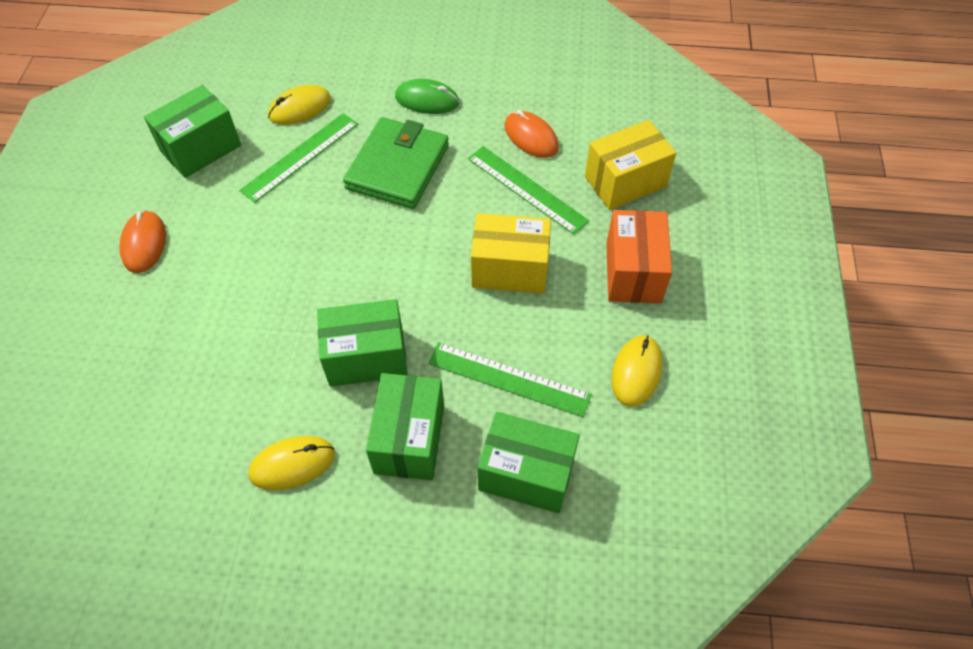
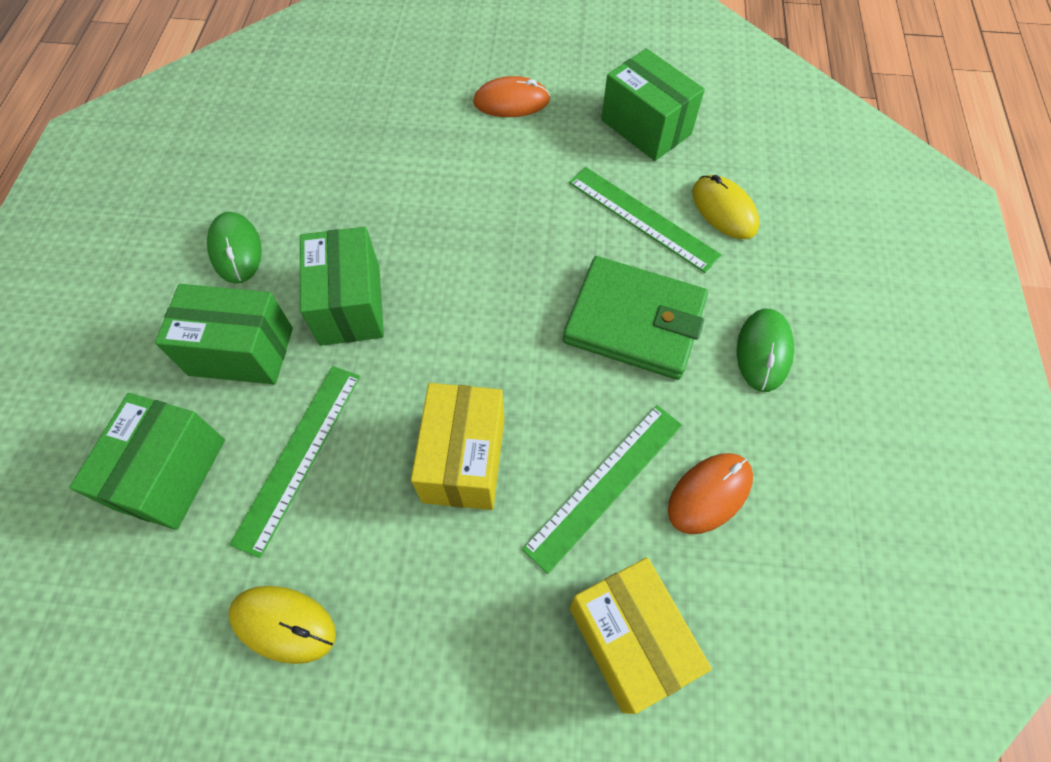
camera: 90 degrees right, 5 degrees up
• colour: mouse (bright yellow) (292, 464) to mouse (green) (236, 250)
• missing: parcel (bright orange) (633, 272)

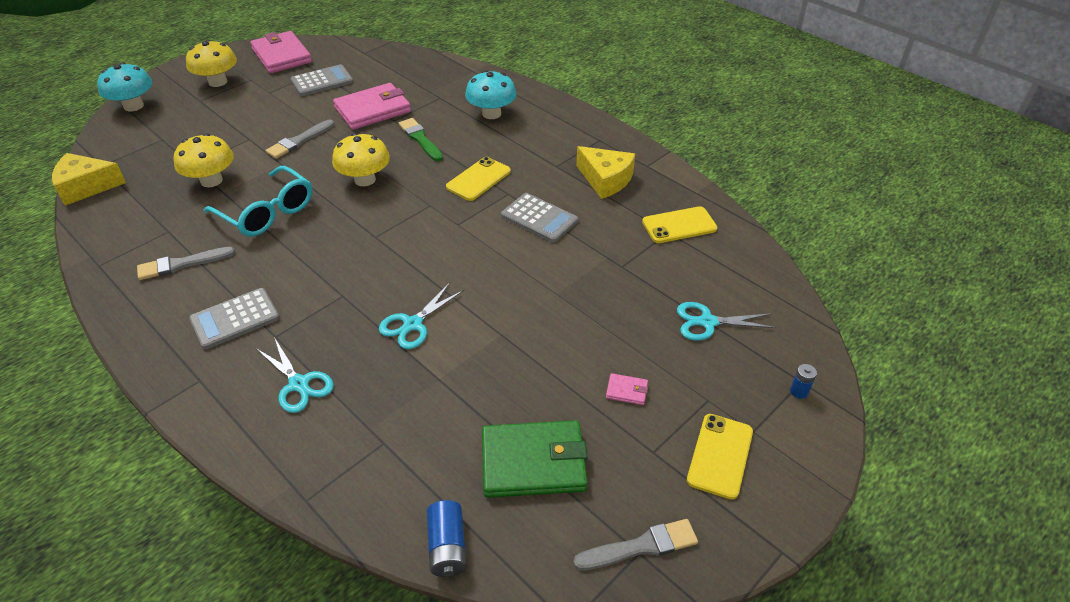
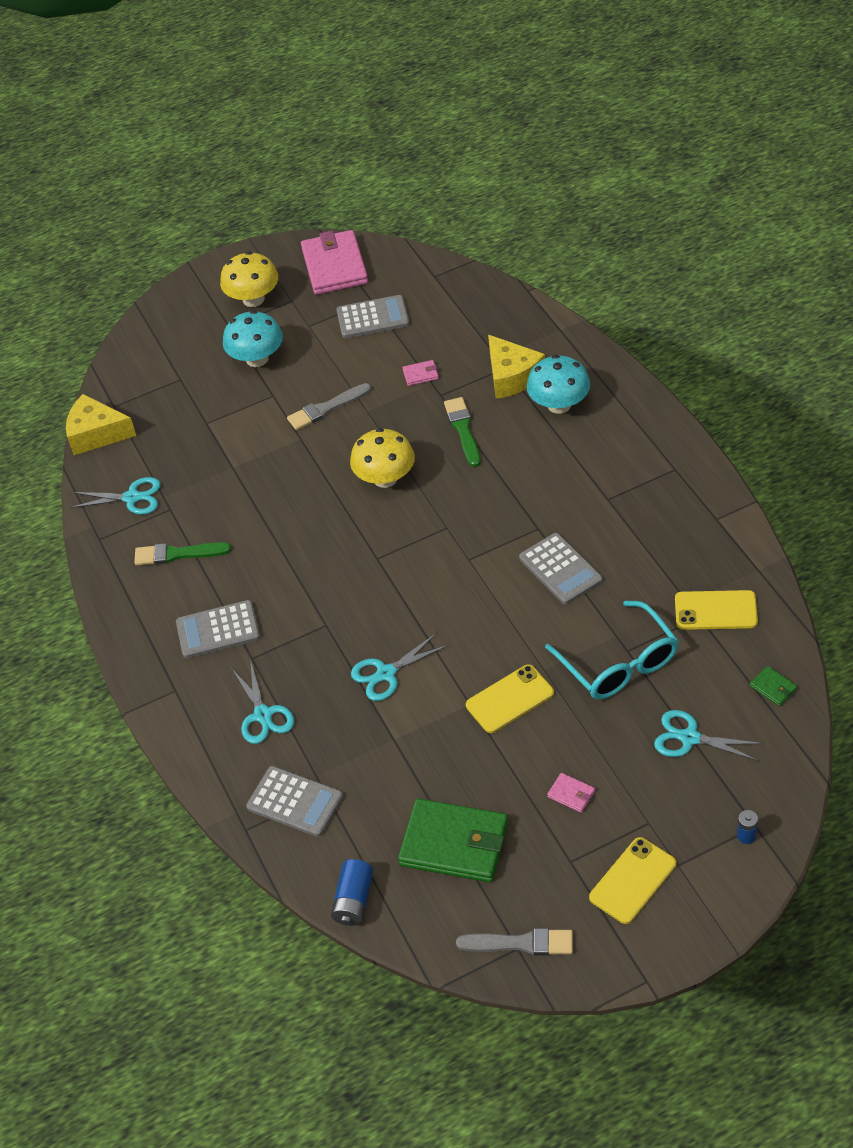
camera: 25 degrees right, 5 degrees up
• appeared: scissors (aqua) (132, 498)
• colour: paintbrush (gray) (182, 264) to paintbrush (green) (178, 554)
• relocated: fungus (aqua) (133, 106) to (257, 359)
• appeared: pocket calculator (gray) (295, 802)
• size: billfold (rosy) (373, 110) = (420, 374) x0.41
• relocated: smartphone (bright yellow) (478, 179) to (510, 699)
• relocated: piece of cheese (bright yellow) (605, 180) to (512, 376)
• relocated: eyeglasses (aqua) (267, 212) to (619, 664)
• appeared: billfold (green) (773, 687)
• missing: fungus (bright yellow) (211, 180)

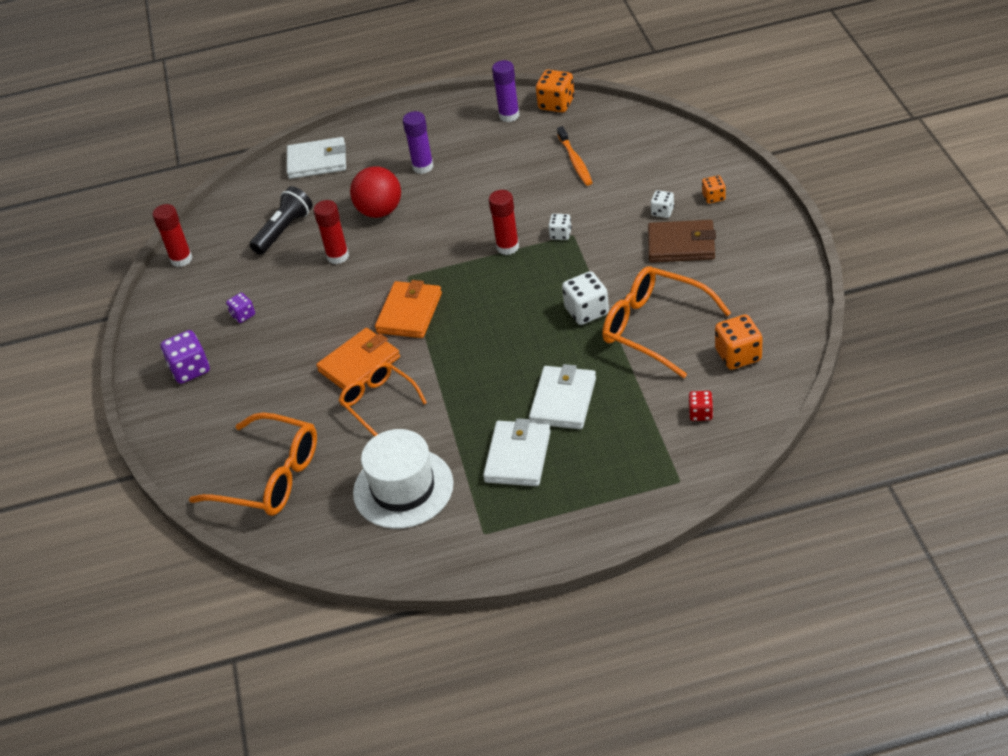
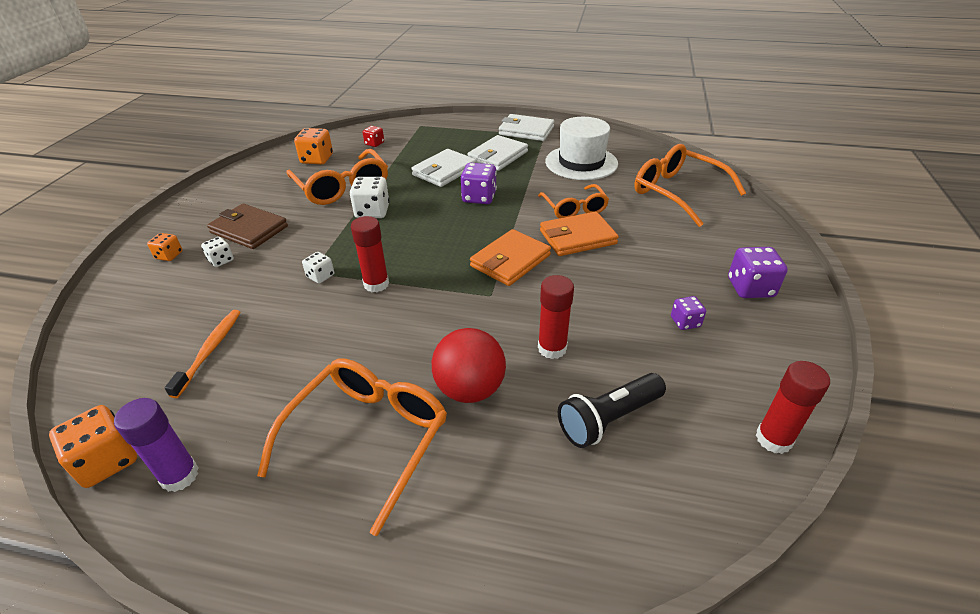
camera: 160 degrees left, 5 degrees down
• exchanged: glue (violet) (423, 167) to eyeglasses (bright orange) (368, 438)
• appeared: die (violet) (479, 197)
• relocated: billfold (pure white) (317, 161) to (526, 131)

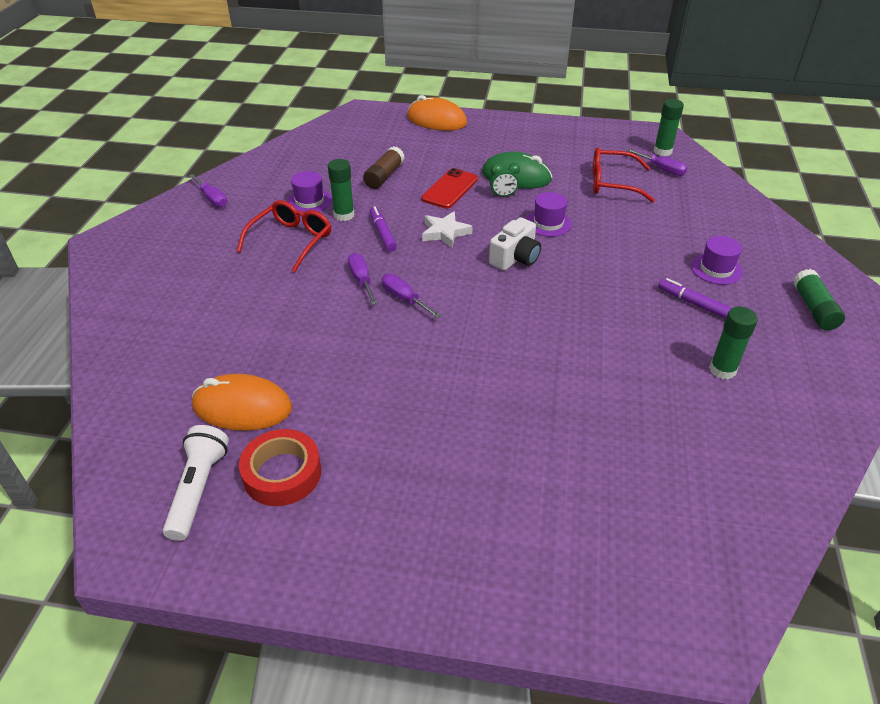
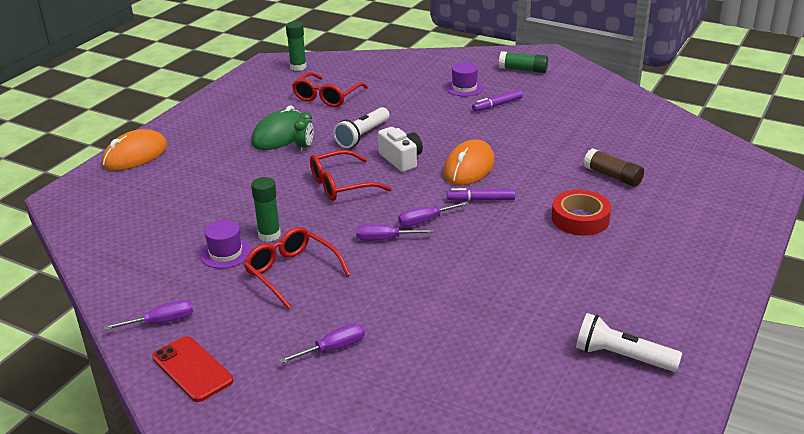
camera: 70 degrees left, 10 degrees down
• relocated: smartphone (red) (450, 189) to (192, 369)
• relocated: screwdriver (violet) (662, 169) to (333, 348)
• exchanged: star (pure white) (445, 233) to eyeglasses (red) (341, 185)
• exchanged: tall hat (violet) (548, 223) to pocket torch (pure white) (362, 136)
• relocated: mouse (bright orange) (242, 407) to (469, 168)
• relocated: felt pen (violet) (382, 233) to (480, 200)
• relocated: tape (red) (282, 473) to (580, 219)
• relocated: glue (russet) (384, 176) to (612, 176)
• missing: glue (green) (722, 370)

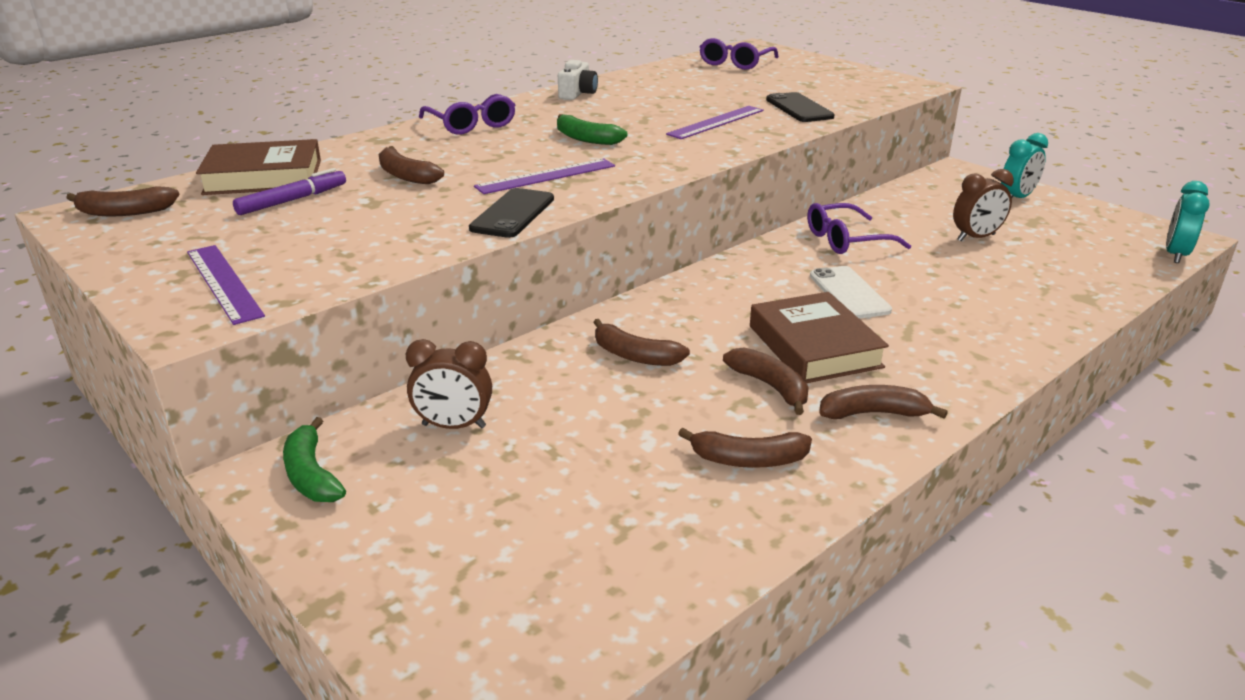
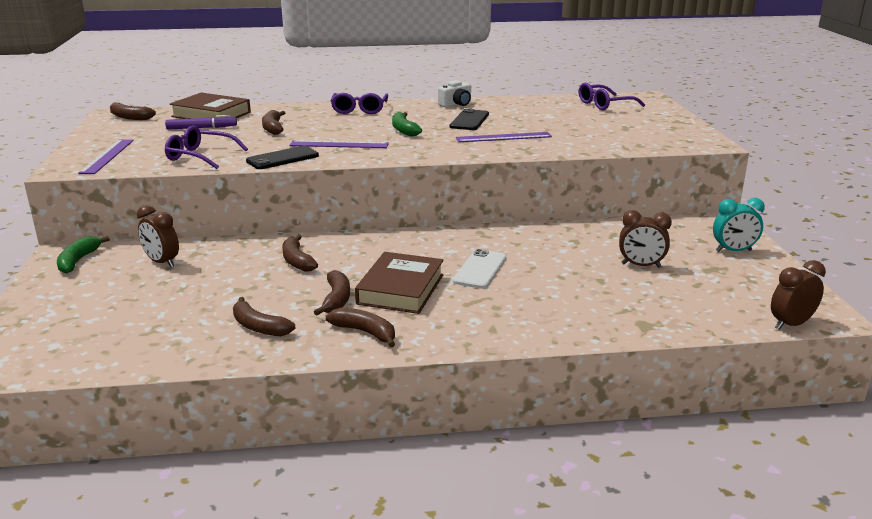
camera: 35 degrees right, 5 degrees down
• relocated: eyeglasses (violet) (847, 240) to (200, 156)
• relocated: smartphone (ebony) (799, 108) to (469, 120)
• colour: clock (aqua) (1175, 255) to clock (russet) (791, 324)

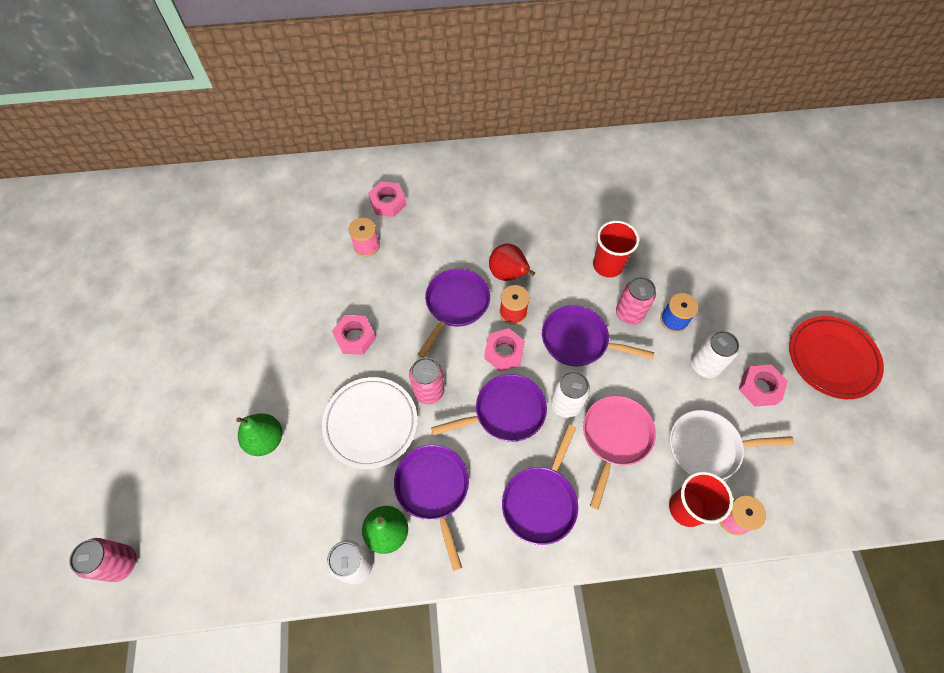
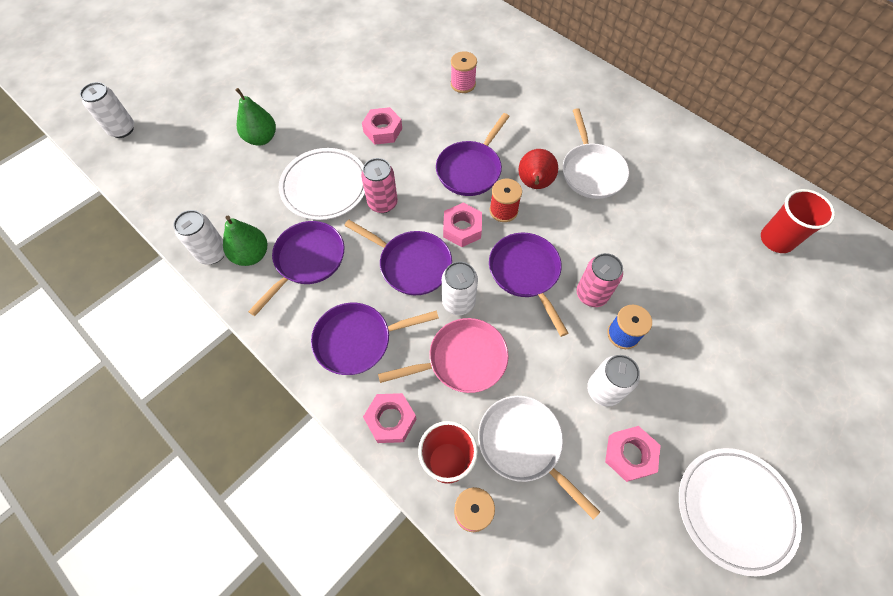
camera: 50 degrees right, 0 degrees up
• colour: tin (rosy) (121, 563) to tin (pure white) (122, 129)
• relocated: hexagon nut (rosy) (388, 203) to (390, 420)
• spun: skillet (violet) (455, 305) = (470, 169) 135 degrees clockwise
• appeared: skillet (pure white) (591, 171)
• colour: plate (red) (832, 359) to plate (pure white) (734, 509)
• relocated: tumbler (red) (607, 265) to (776, 240)

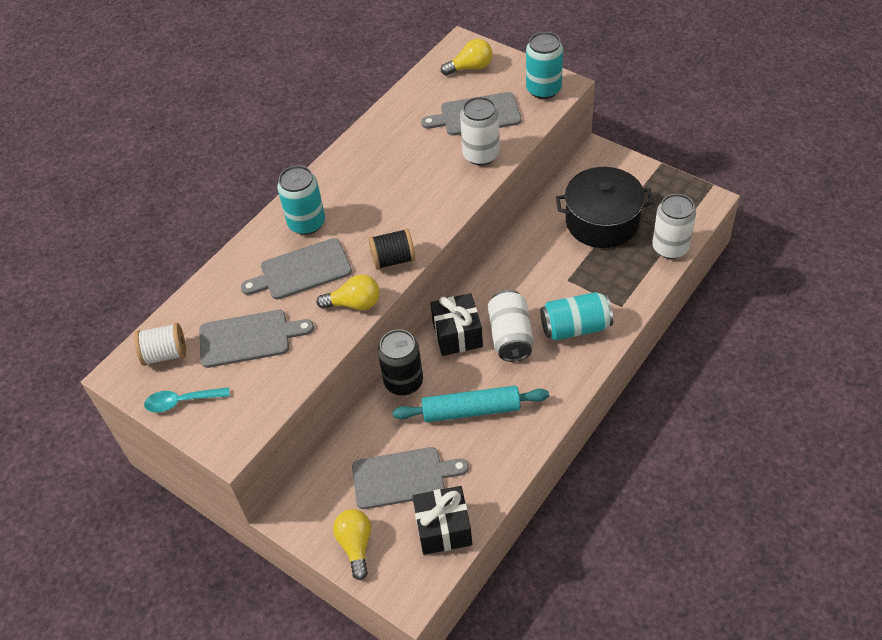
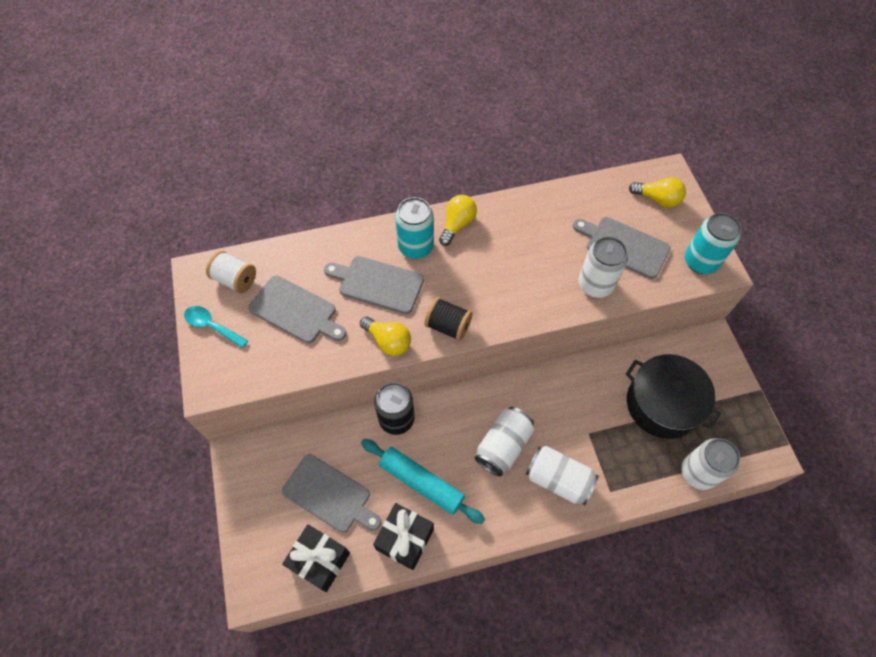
camera: 35 degrees right, 10 degrees up
• relocated: wrapped gift (ebony) (457, 334) to (405, 539)
• relocated: light bulb (bright yellow) (356, 545) to (457, 224)
• colour: tin (aqua) (575, 327) to tin (pure white) (558, 479)

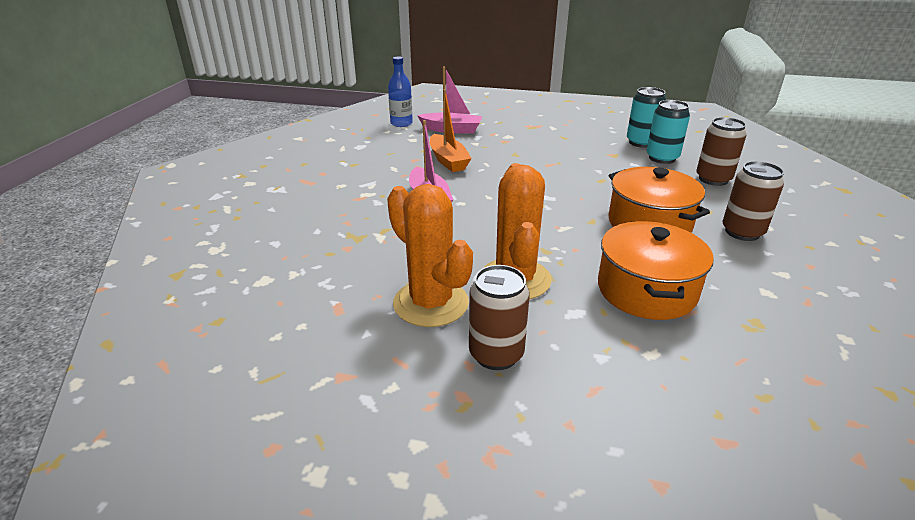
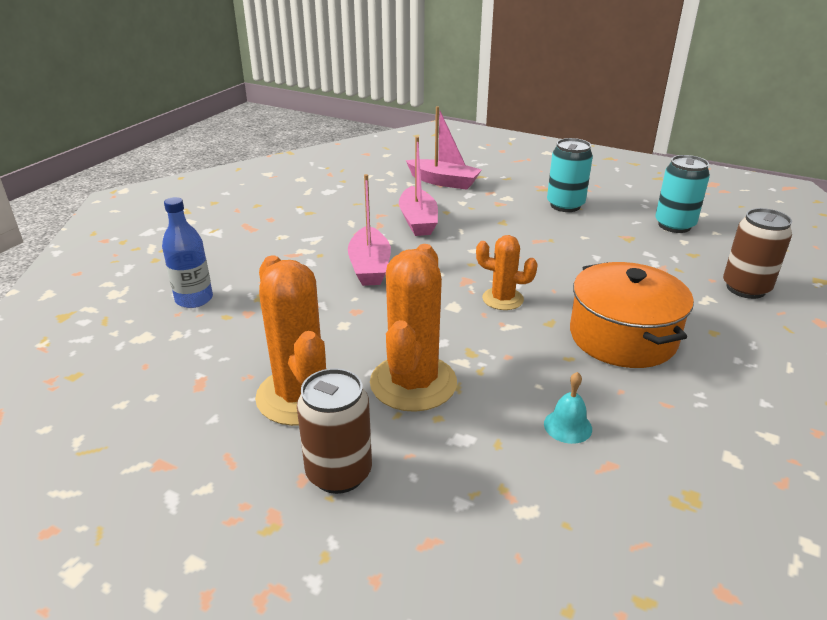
camera: 15 degrees right, 0 degrees up
• relocated: bottle (royal blue) (401, 123) to (194, 299)
• colour: sailboat (bright orange) (448, 160) to sailboat (rosy) (418, 221)
• appeared: saguaro cactus (bright orange) (502, 299)
• exchanged: pot (bright orange) (646, 290) to school bell (aqua) (567, 426)
• relocated: tin (aqua) (662, 158) to (565, 205)
• missing: tin (russet) (742, 232)

